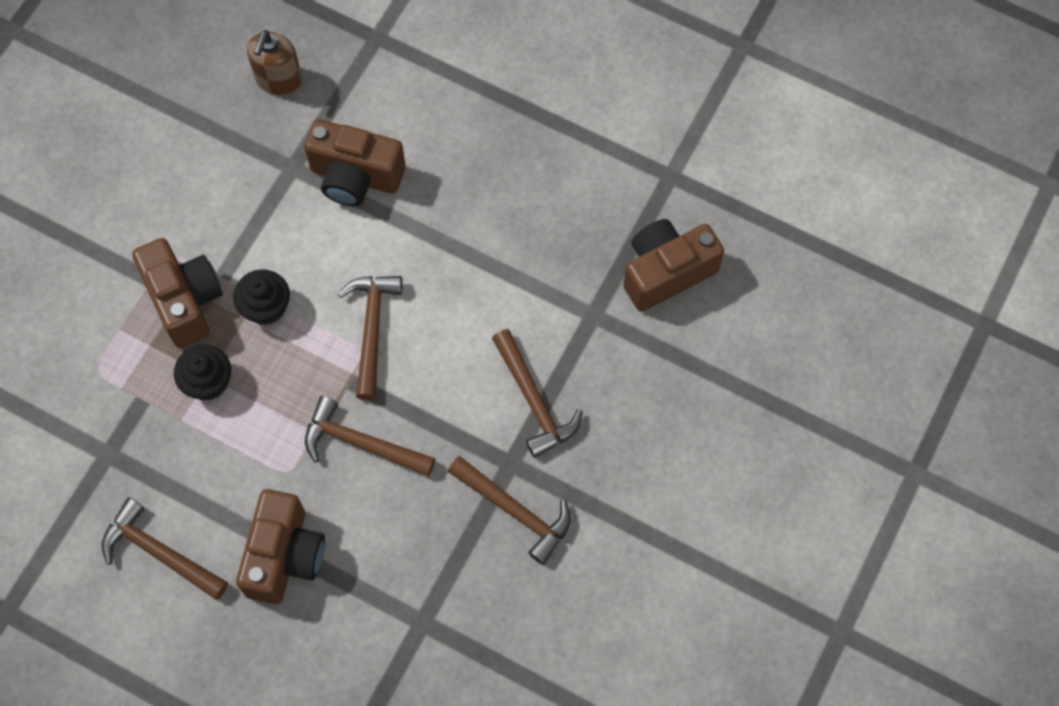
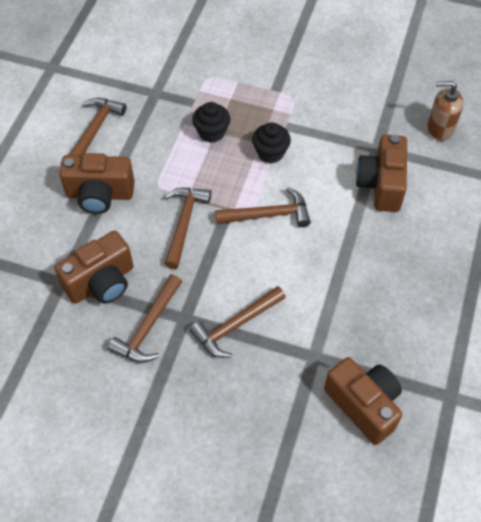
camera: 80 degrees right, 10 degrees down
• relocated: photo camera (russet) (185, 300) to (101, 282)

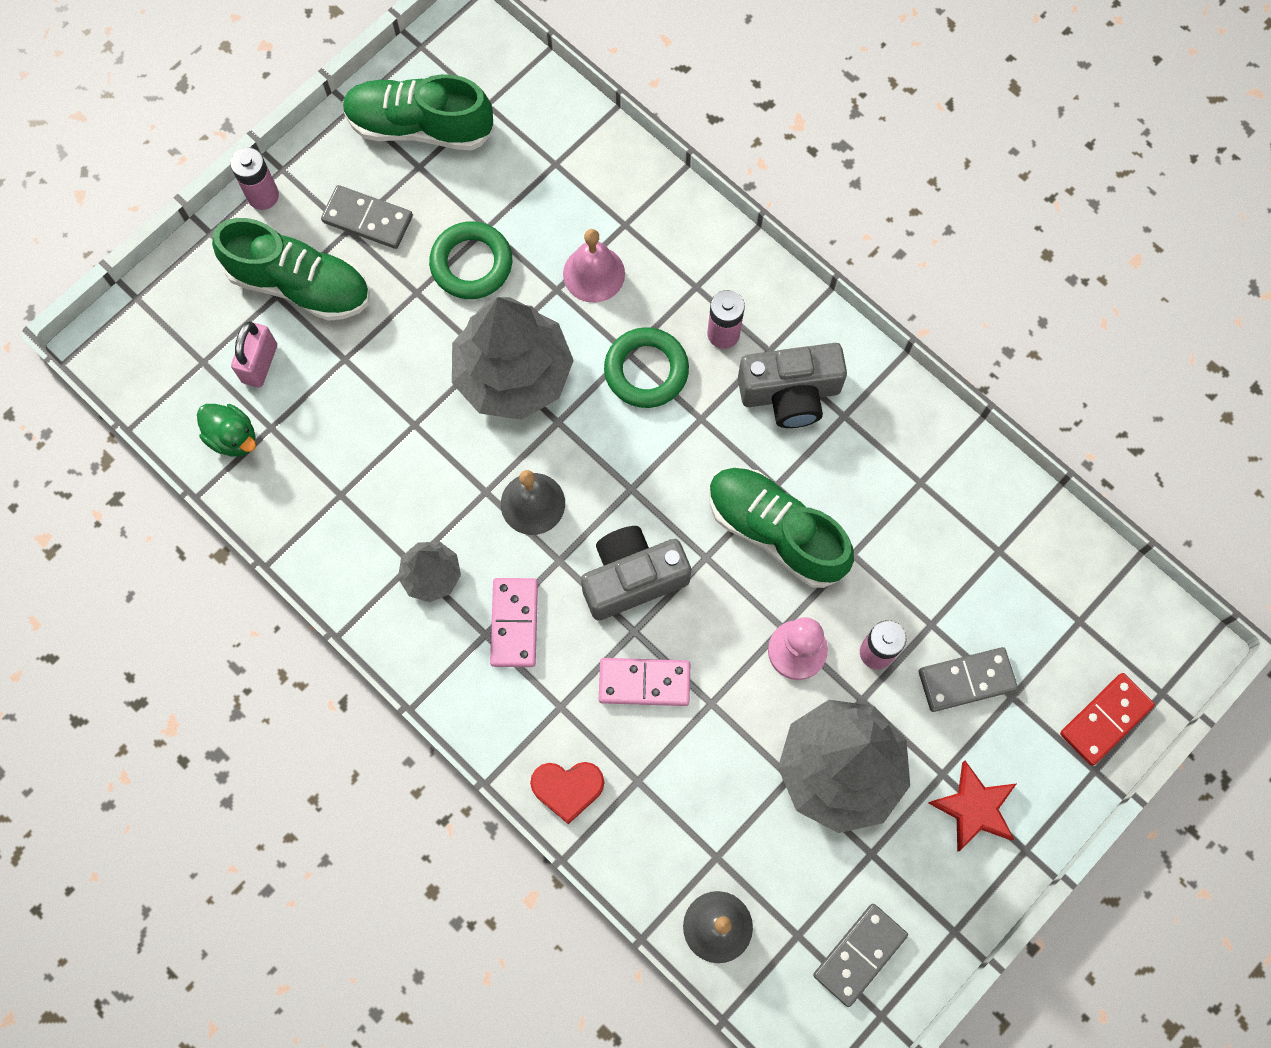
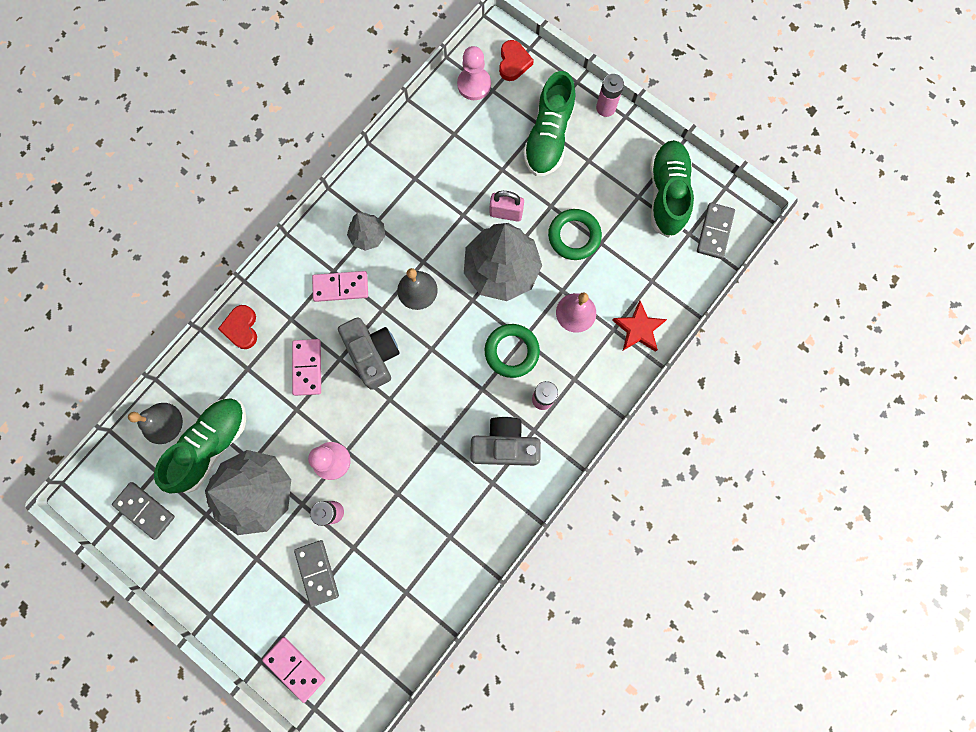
camera: 85 degrees right, 5 degrees up
• relocated: lace-up shoe (green) (775, 531) to (212, 445)
• colour: domino piece (red) (1105, 720) to domino piece (rosy) (294, 668)
• appeared: game pawn (rosy) (474, 85)
• spun: photo camera (gray) (790, 393) = (504, 446) 105 degrees clockwise
• relocated: lock (rosy) (260, 364) to (506, 213)
• appeared: heart shape (red) (513, 63)
• relocated: star (red) (974, 808) to (638, 329)
• relocated: domino piece (gray) (367, 219) to (714, 231)
• missing: duck (green) (233, 437)

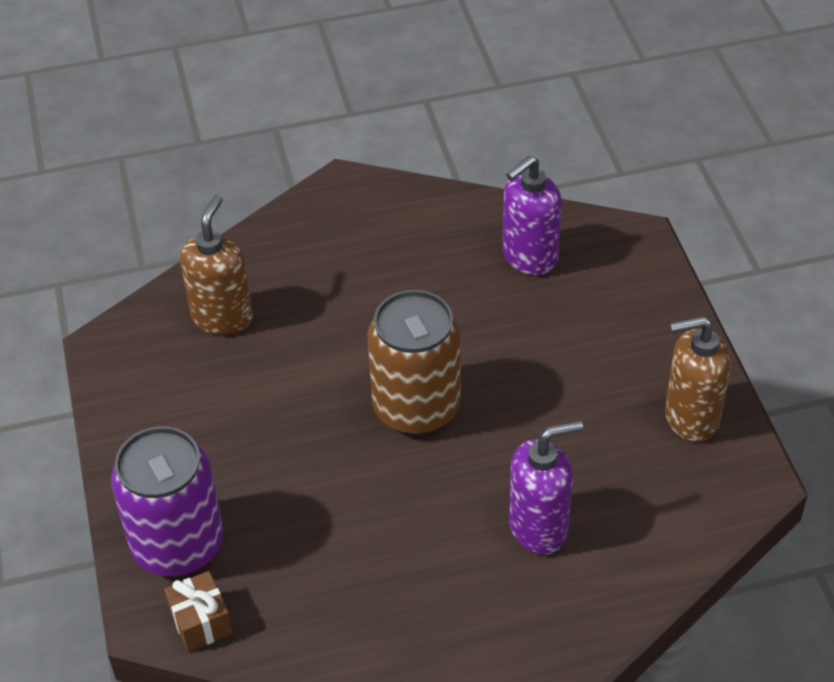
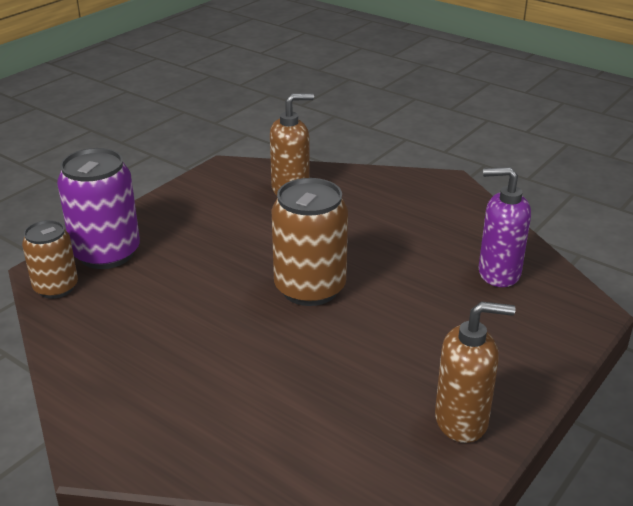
camera: 50 degrees right, 15 degrees down
• exchanged: wrapped gift (russet) (201, 622) to tin (russet) (56, 288)
• spun: soap dispenser (russet) (690, 418) = (462, 421) 135 degrees clockwise
• missing: soap dispenser (violet) (539, 528)

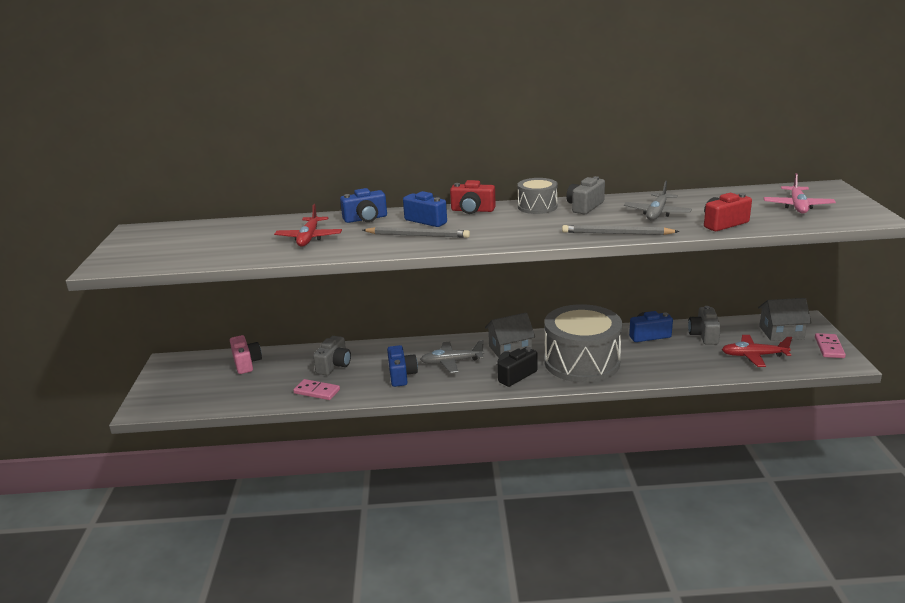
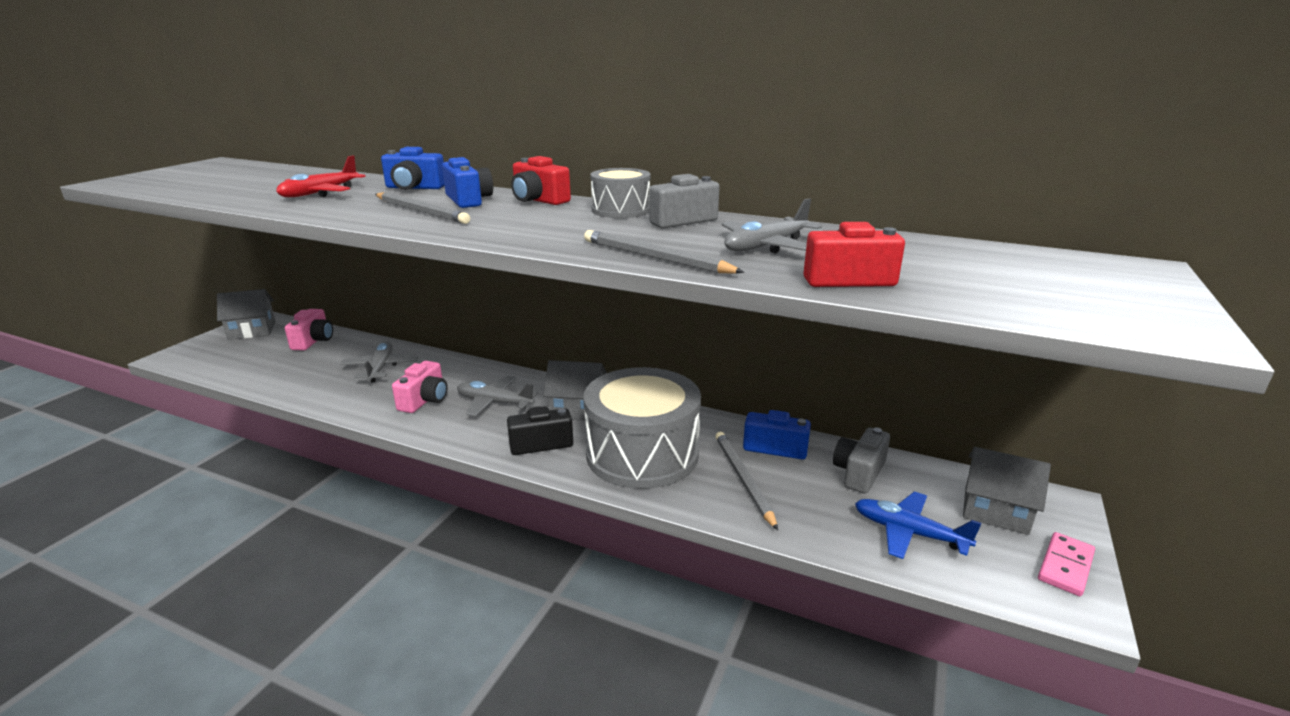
camera: 25 degrees right, 0 degrees up
• appeared: house (gray) (252, 331)
• exchanged: photo camera (gray) (334, 365) to aeroplane (gray) (380, 368)
• colour: photo camera (royal blue) (401, 375) to photo camera (rosy) (425, 400)
• appeared: lead pencil (gray) (743, 479)
• colour: aeroplane (red) (753, 356) to aeroplane (royal blue) (908, 533)
• missing: domino piece (rosy) (317, 391)
• missing: aeroplane (rosy) (798, 206)

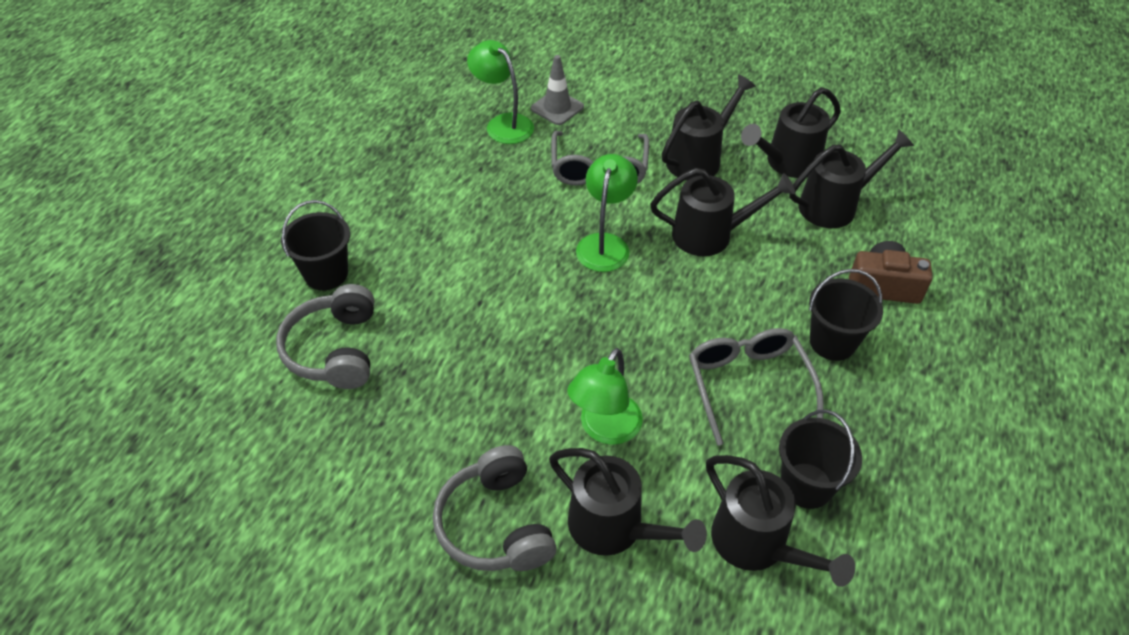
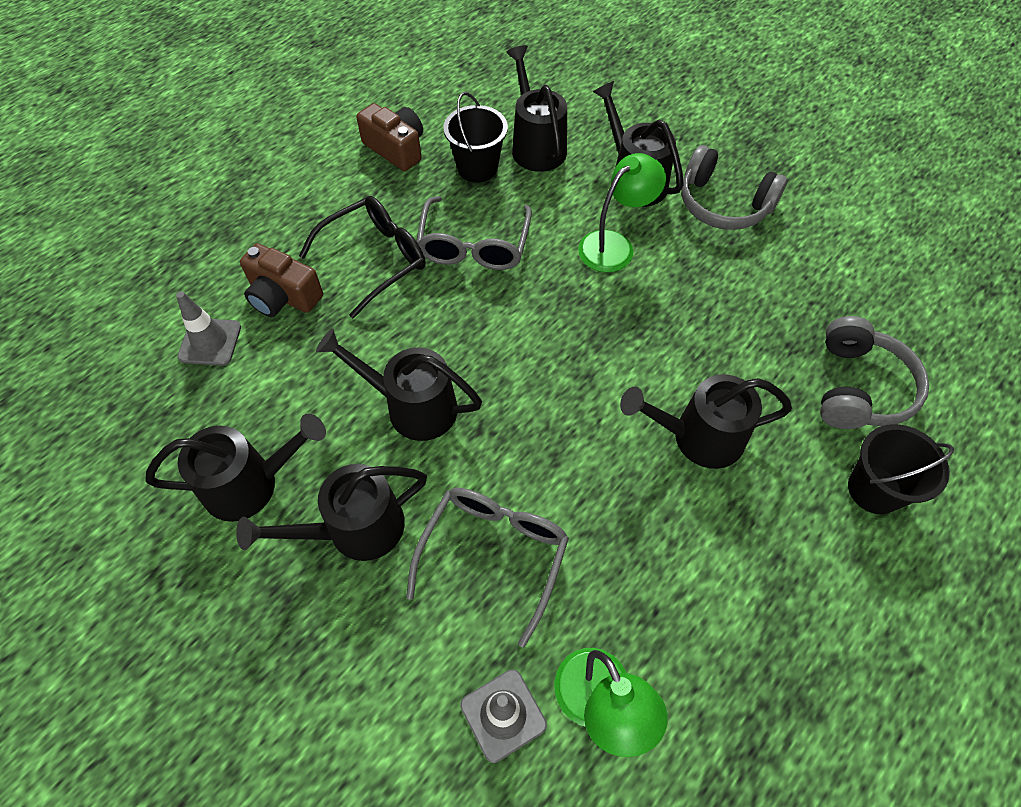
camera: 160 degrees left, 10 degrees up
• appeared: road cone (gray) (210, 342)
• exchanged: pail (ebony) (832, 342) to eyeglasses (ebony) (375, 259)
• appeared: photo camera (russet) (396, 148)
• relocated: watering can (ebony) (835, 205) to (697, 437)
• spun: headset (gray) (495, 524) = (723, 204) 120 degrees clockwise
• missing: reading lamp (green) (605, 244)

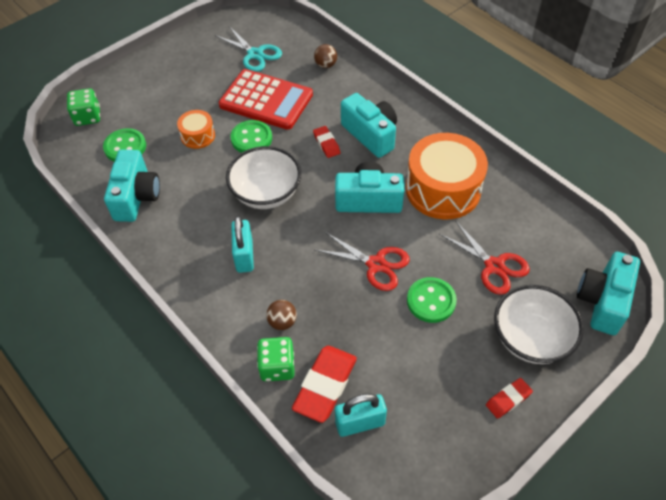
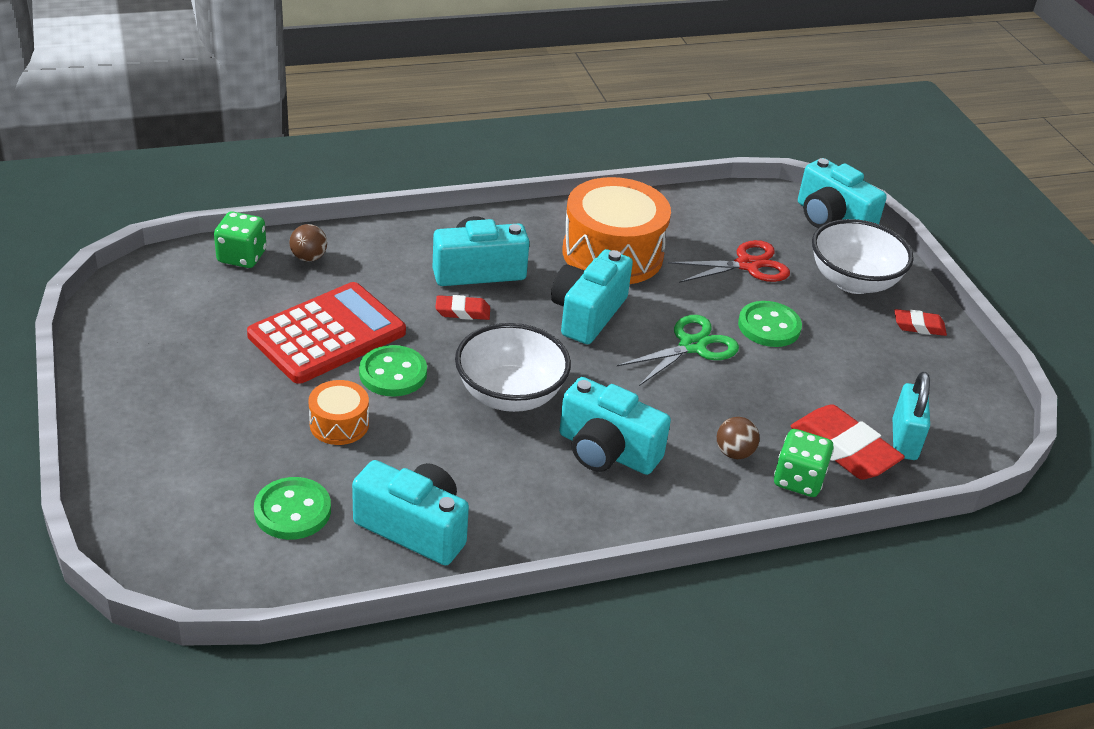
camera: 70 degrees left, 15 degrees down
• relocated: die (green) (87, 117) to (242, 256)
• exchanged: lock (aqua) (244, 256) to photo camera (aqua) (606, 451)
• colour: scissors (red) (376, 264) to scissors (green) (692, 346)
• spun: gum eraser (red) (508, 399) = (919, 326) 75 degrees counterclockwise
• missing: scissors (aqua) (255, 54)

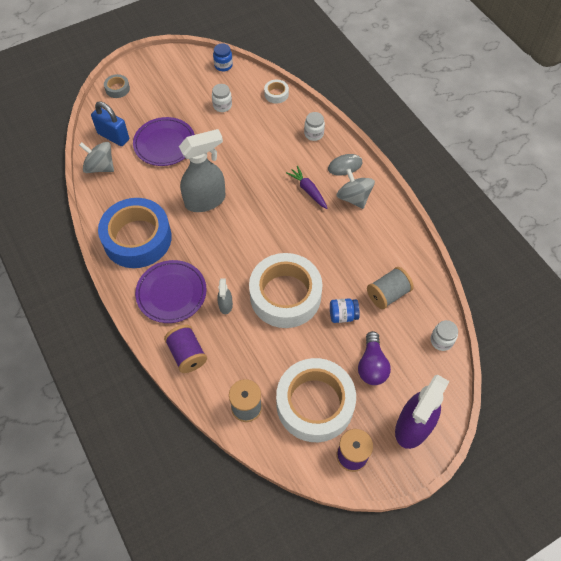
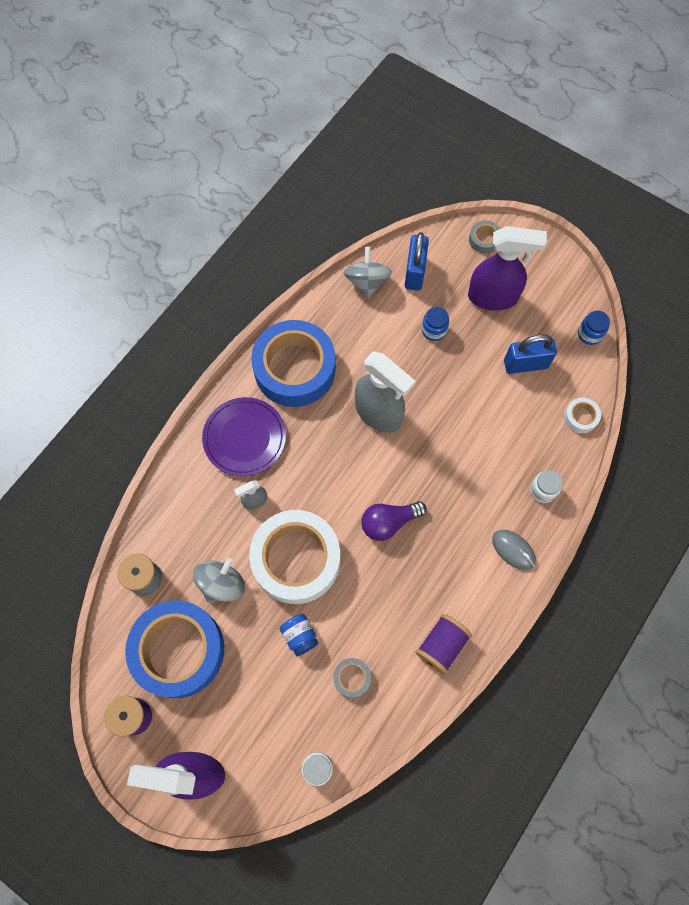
camera: 65 degrees right, 10 degrees up
• colour: tape (pure white) (315, 404) to tape (royal blue) (178, 650)
• relocated: whirligig (gray) (354, 198) to (222, 584)
• exchanged: reel of thread (gray) (388, 294) to tape (gray) (352, 678)
• relocated: light bulb (violet) (372, 365) to (389, 522)
• relocated: reel of thread (violet) (187, 354) to (441, 645)
• exchanged: plate (violet) (164, 144) to jam jar (royal blue) (434, 330)
• appeared: spray cleaner (violet) (493, 297)
• exchanged: jam jar (pure white) (222, 106) to lock (royal blue) (525, 364)
• missing: toy carrot (violet) (308, 190)

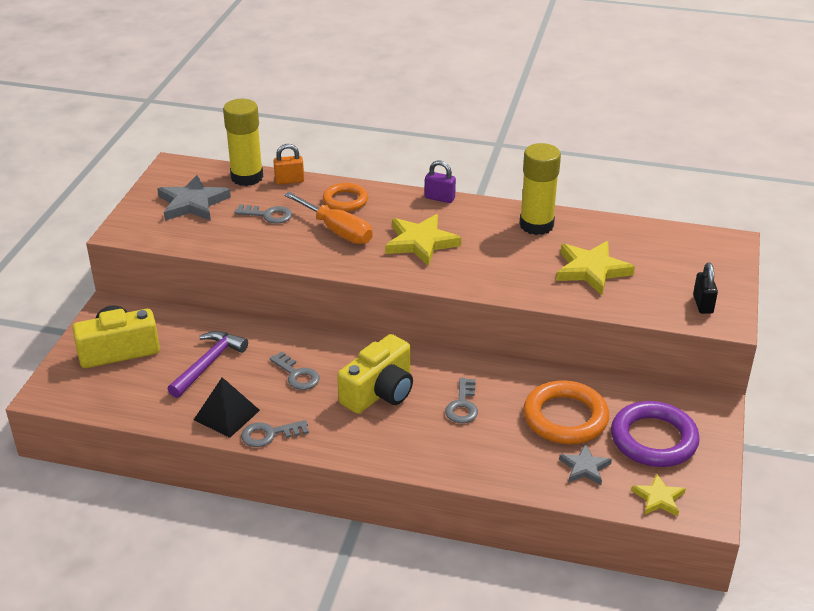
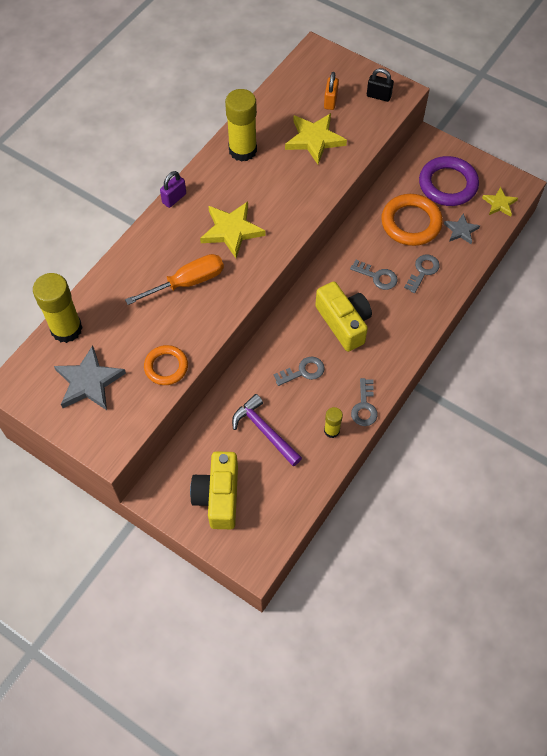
camera: 70 degrees left, 25 degrees up
• relocated: hoop (bright orange) (345, 200) to (166, 367)
• relocated: lock (bright orange) (289, 181) to (330, 101)
• exchanged: pyramid shape (ebony) (227, 414) to glue (bright yellow) (331, 430)
• relocated: latchkey (gray) (268, 215) to (423, 271)

